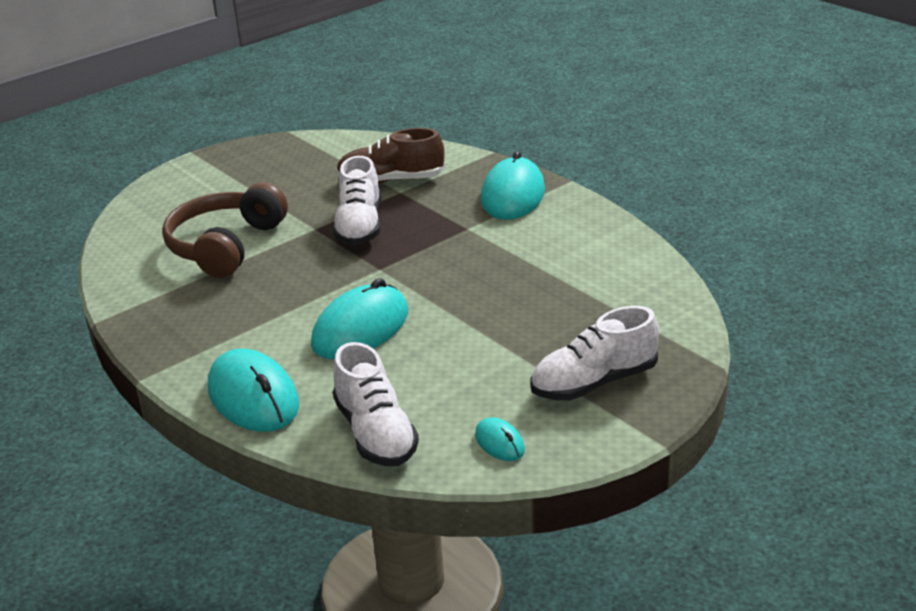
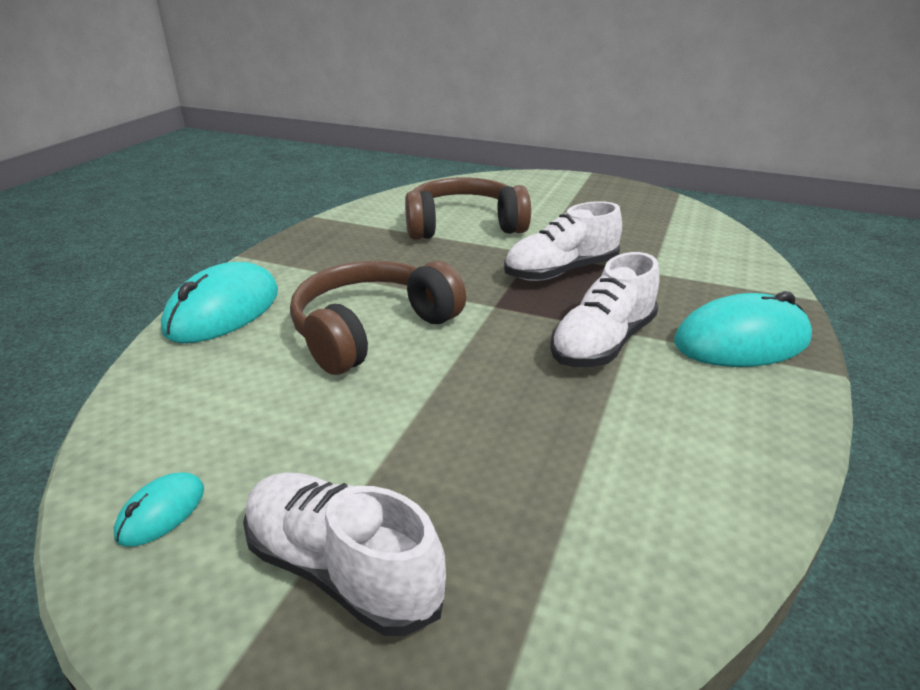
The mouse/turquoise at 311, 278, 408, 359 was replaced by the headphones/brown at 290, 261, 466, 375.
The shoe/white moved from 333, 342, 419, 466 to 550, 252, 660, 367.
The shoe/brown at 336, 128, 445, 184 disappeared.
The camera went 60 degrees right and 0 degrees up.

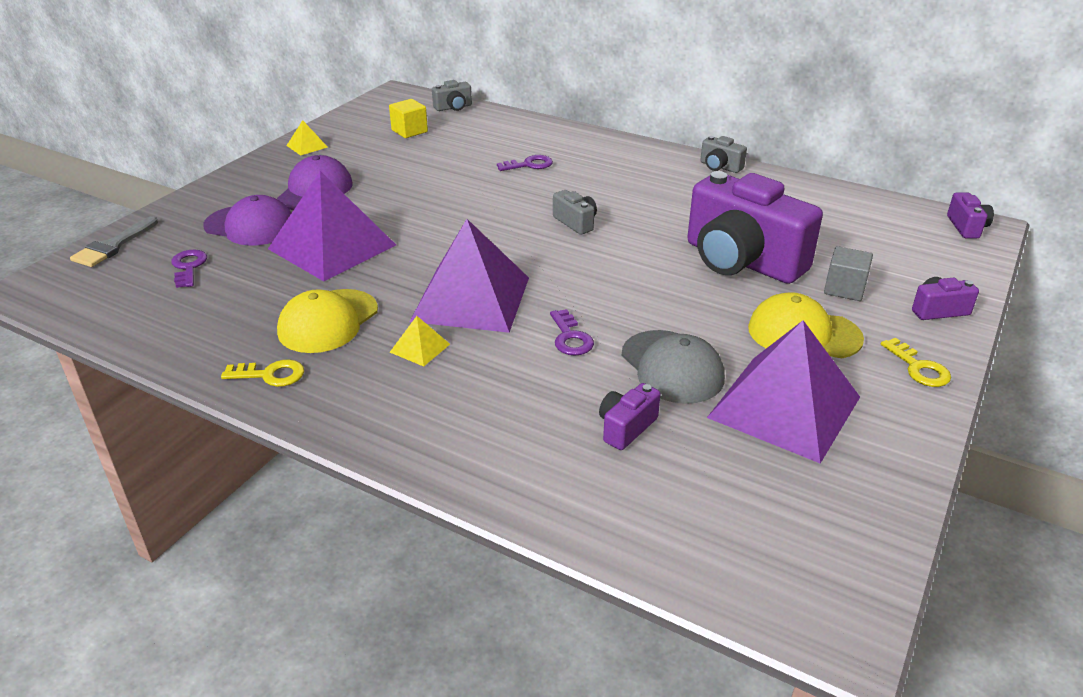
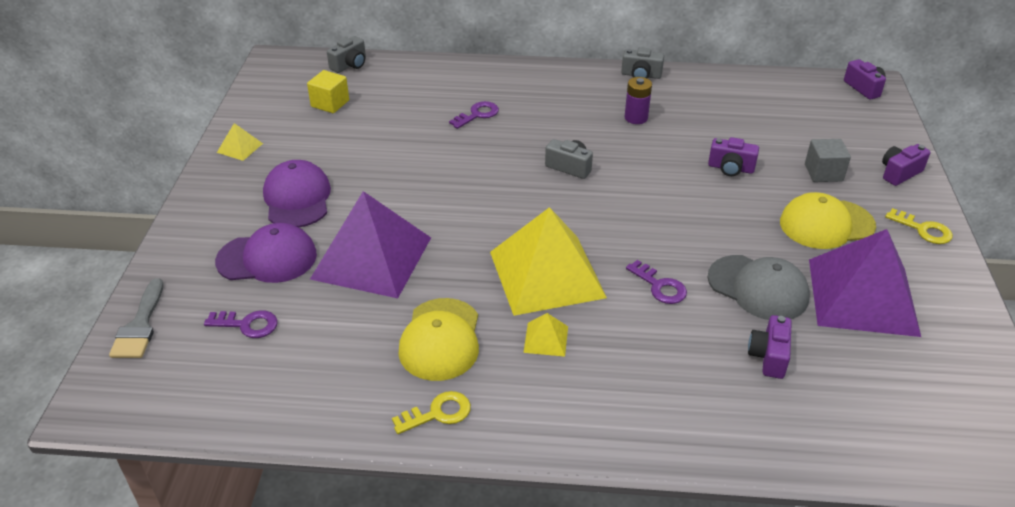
The key/purple at 171, 250, 207, 288 turned 135 degrees clockwise.
The pyramid/purple at 410, 219, 529, 333 became the pyramid/yellow at 490, 207, 607, 316.
The camera/purple at 688, 171, 823, 284 changed to 0.42 times the size.
The battery/purple at 624, 77, 652, 124 appeared.
The camera went 25 degrees left and 5 degrees up.

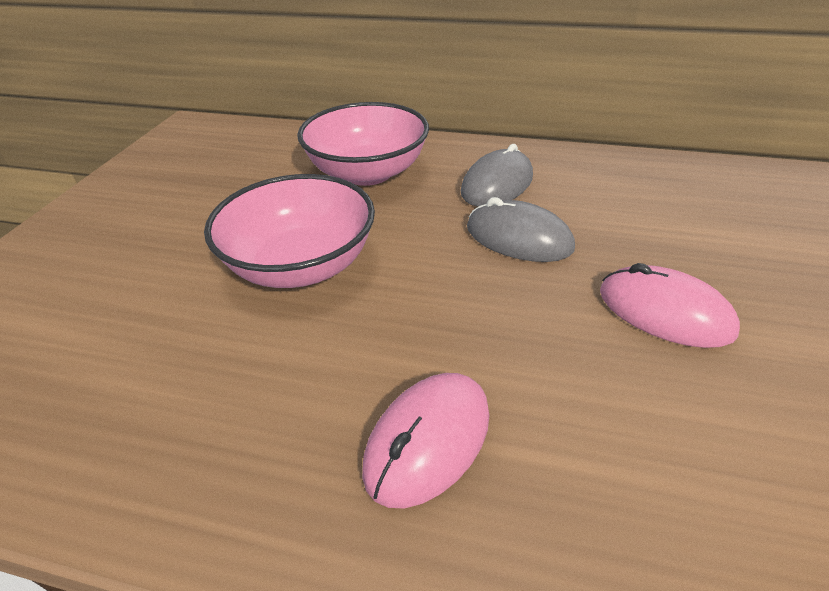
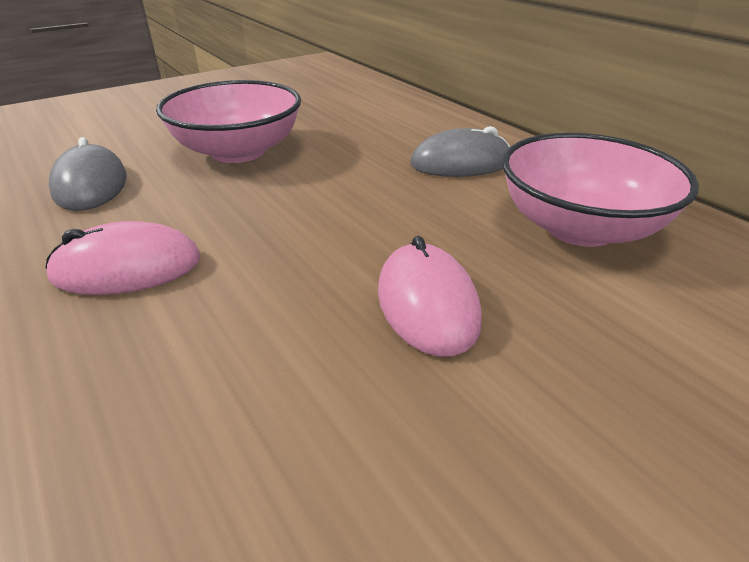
The bowl/pink moved from 297, 102, 429, 186 to 502, 133, 699, 247.
The mouse/grey moved from 467, 197, 575, 262 to 48, 137, 127, 211.
The camera went 40 degrees right and 5 degrees down.

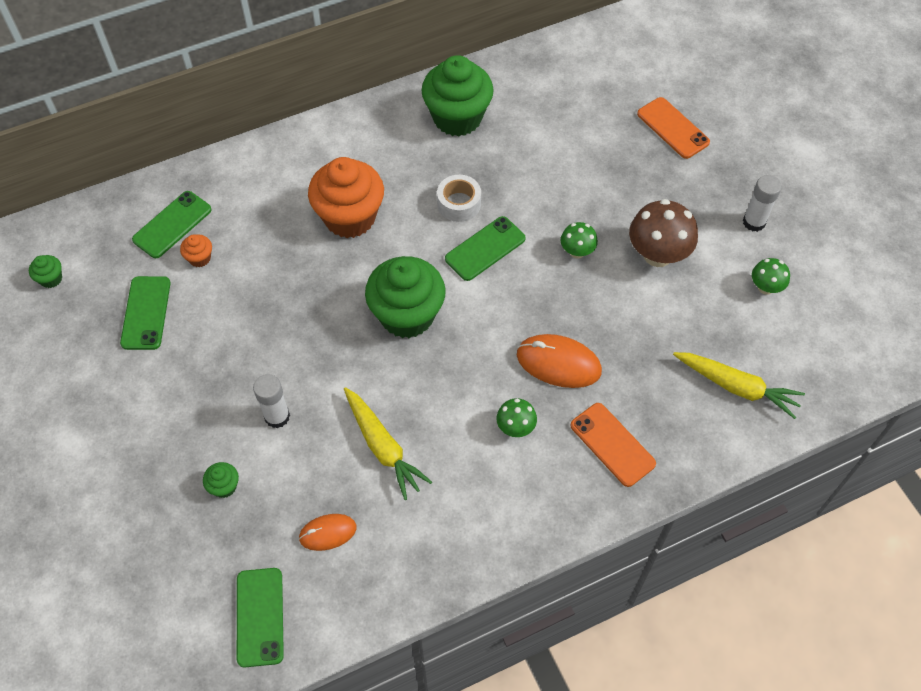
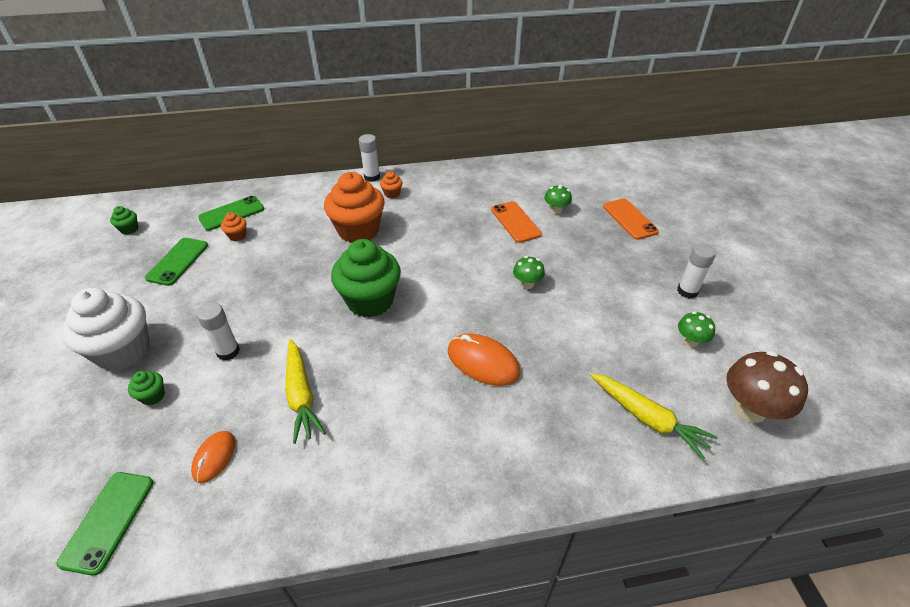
The mouse/orange at 299, 514, 357, 551 turned 75 degrees counterclockwise.
The cupcake/green at 421, 55, 494, 137 disappeared.
The tape/white at 437, 175, 481, 222 disappeared.
The phone/green at 445, 216, 526, 281 disappeared.
The mushroom/green moved from 496, 398, 537, 437 to 544, 185, 572, 214.
The phone/orange moved from 570, 403, 656, 487 to 491, 201, 542, 243.
The mushroom/brown moved from 629, 199, 698, 267 to 726, 351, 808, 423.
The cupcake/white at 61, 288, 150, 371 appeared.
The glue stick/white at 359, 134, 380, 182 appeared.
The cupcake/orange at 380, 171, 402, 198 appeared.
The camera went 15 degrees right and 15 degrees down.

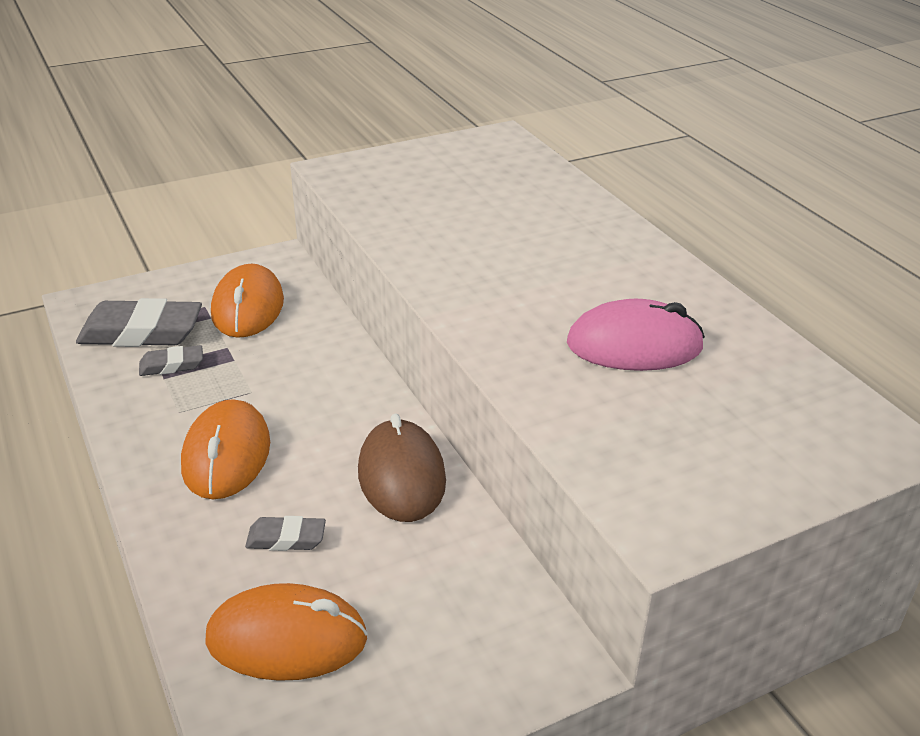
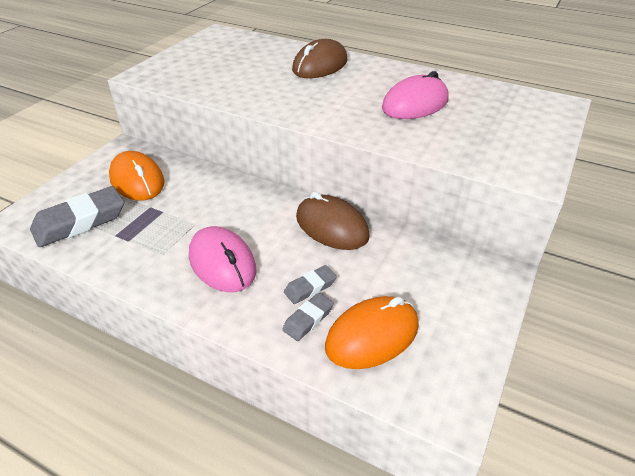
The eraser/grey moved from 139, 345, 203, 376 to 282, 293, 334, 341.
The mouse/orange at 181, 399, 270, 499 became the mouse/pink at 189, 226, 256, 292.
The mouse/brown at 292, 39, 348, 78 appeared.
The camera went 35 degrees left and 5 degrees up.

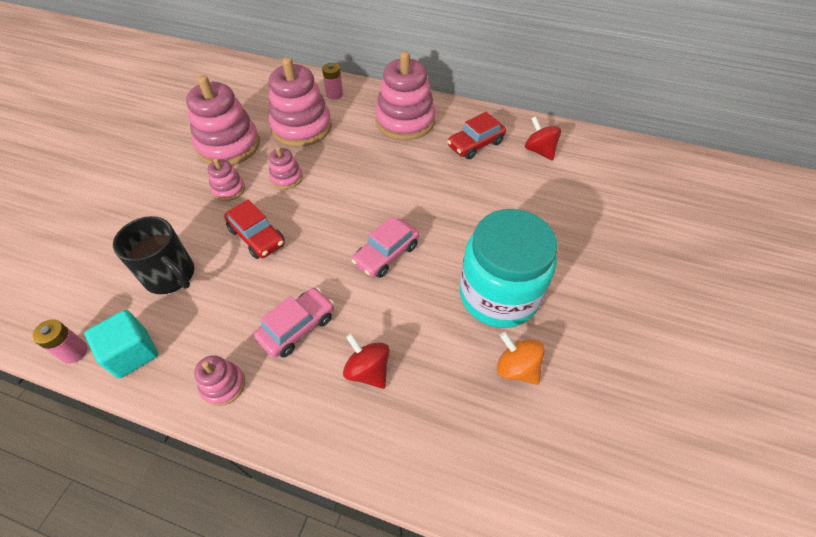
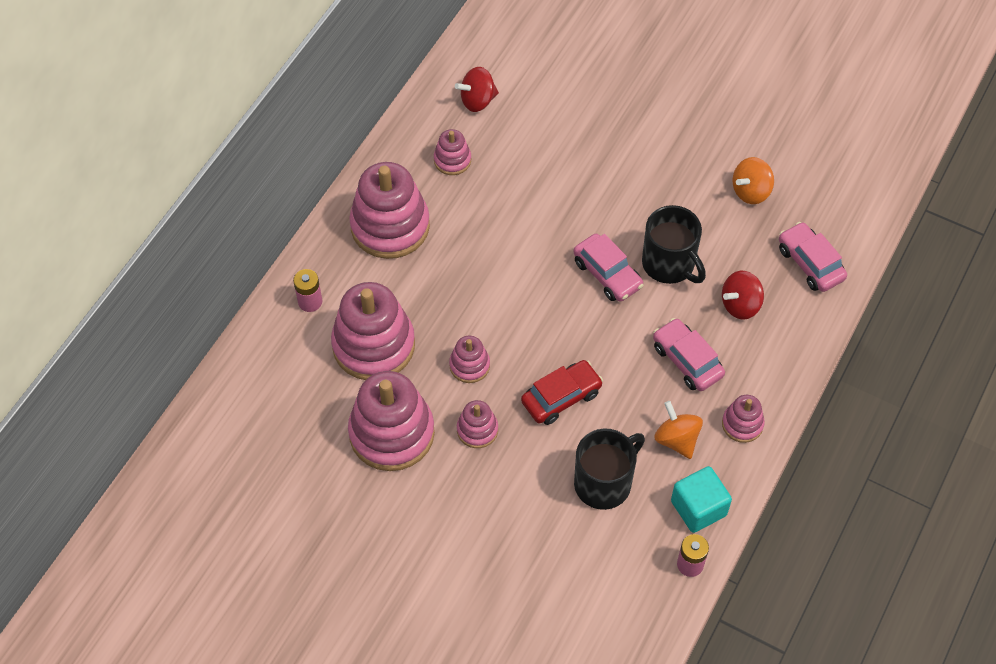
The car/red at 447, 112, 506, 159 was replaced by the stacking toy/pink at 434, 129, 471, 175.
The jar/turquoise at 460, 209, 557, 328 disappeared.
The mug/black at 642, 205, 706, 284 appeared.
The spinning top/orange at 654, 401, 703, 459 appeared.
The car/pink at 779, 222, 847, 292 appeared.
The camera went 80 degrees left and 5 degrees up.

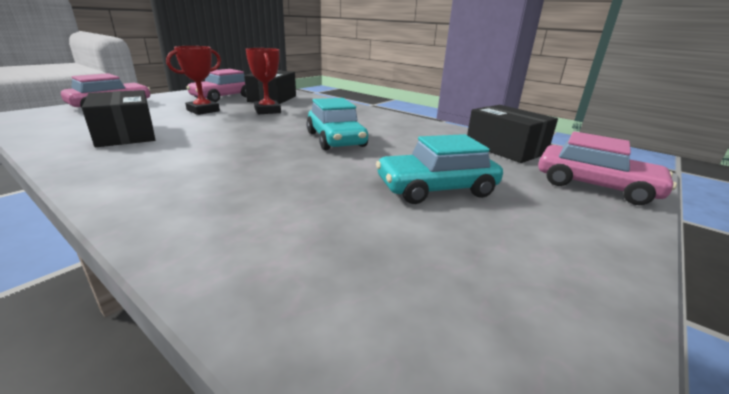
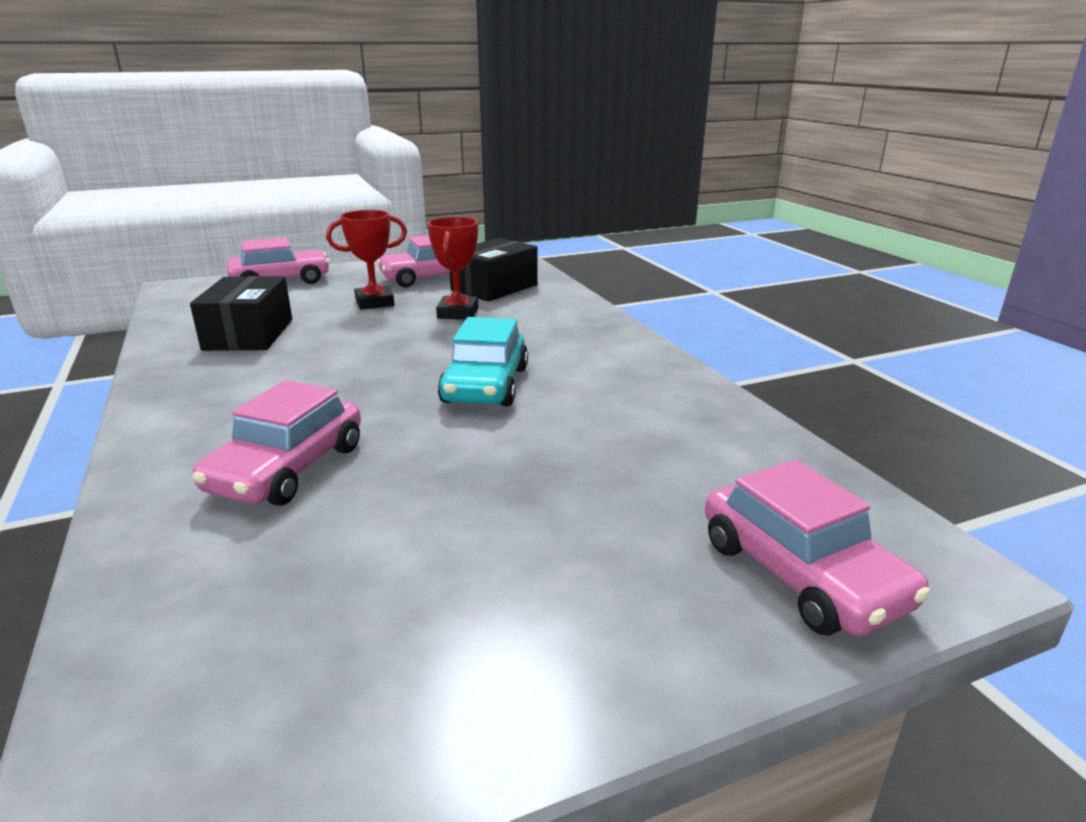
The car/turquoise at 376, 134, 503, 204 disappeared.
The box/black at 467, 105, 558, 163 disappeared.
The car/pink at 192, 380, 361, 506 appeared.
The camera went 30 degrees right and 0 degrees up.

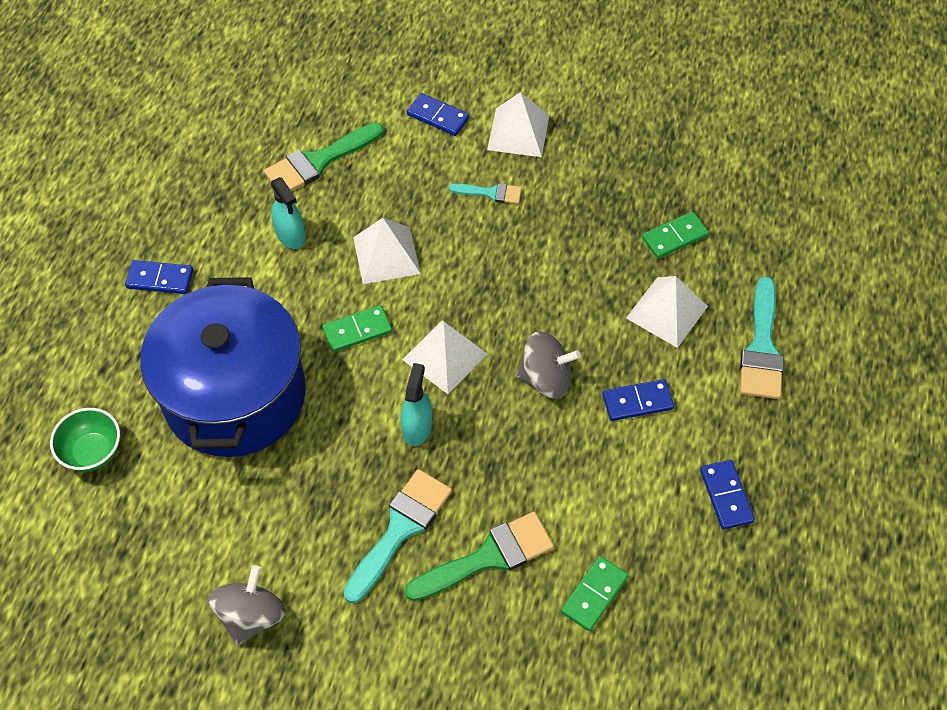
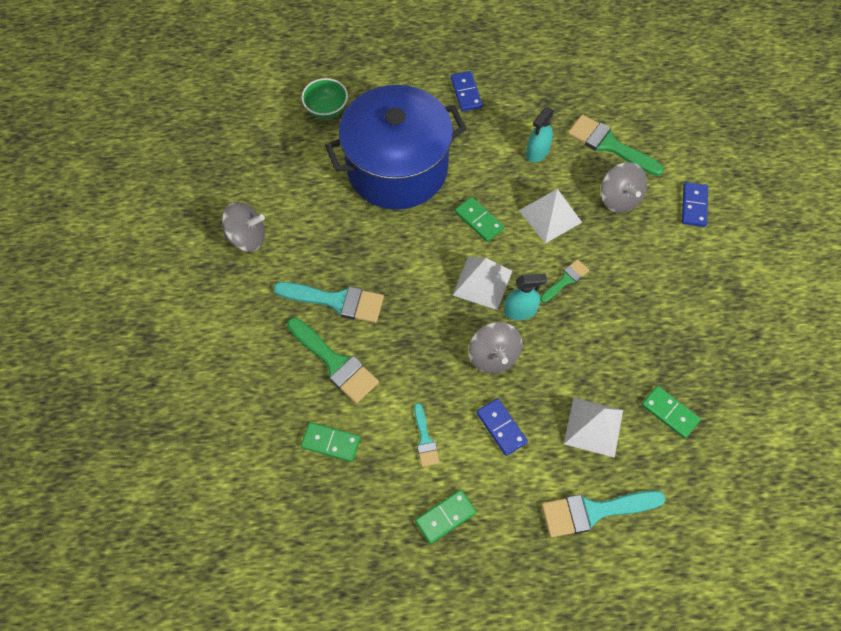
The spray bottle/turquoise moved from 401, 363, 432, 446 to 504, 273, 547, 320.
The brush/turquoise moved from 449, 183, 522, 204 to 414, 403, 440, 467.
The pyramid/white at 487, 92, 549, 157 disappeared.
The domino/blue at 700, 460, 755, 530 became the domino/green at 415, 490, 476, 544.
The brush/green at 540, 259, 589, 303 appeared.
The spinning top/grey at 601, 162, 647, 213 appeared.
The camera went 70 degrees right and 5 degrees up.

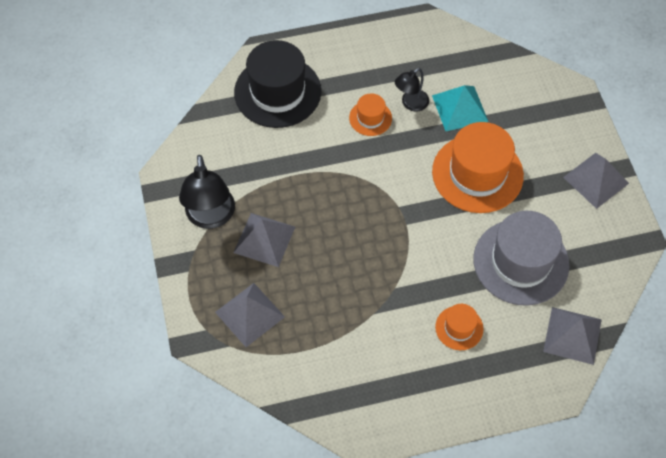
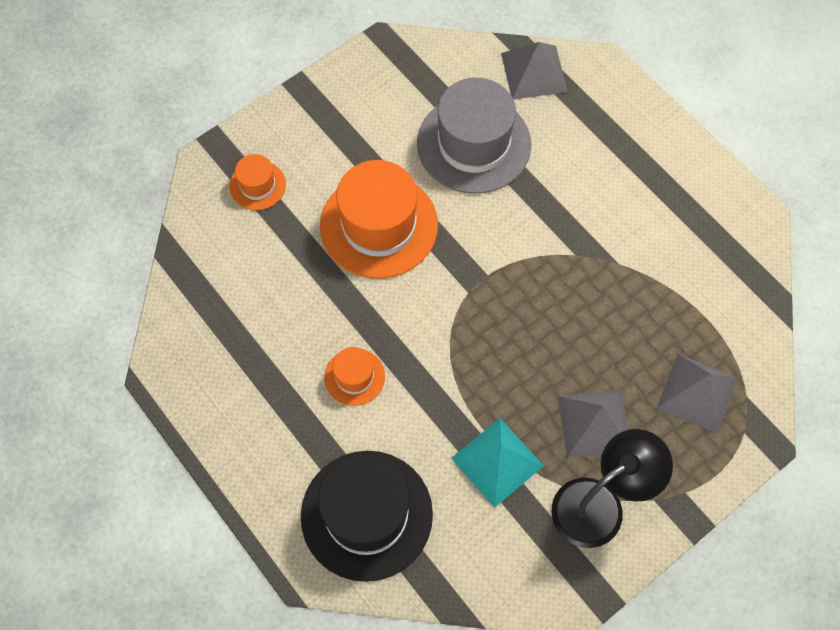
The lamp/black at 395, 68, 429, 112 disappeared.
The pyramid/turquoise moved from 432, 85, 489, 131 to 451, 418, 544, 508.
The hat/orange moved from 435, 304, 483, 350 to 229, 154, 286, 210.
The pyramid/grey at 563, 153, 629, 209 disappeared.
The camera went 115 degrees left and 5 degrees up.

